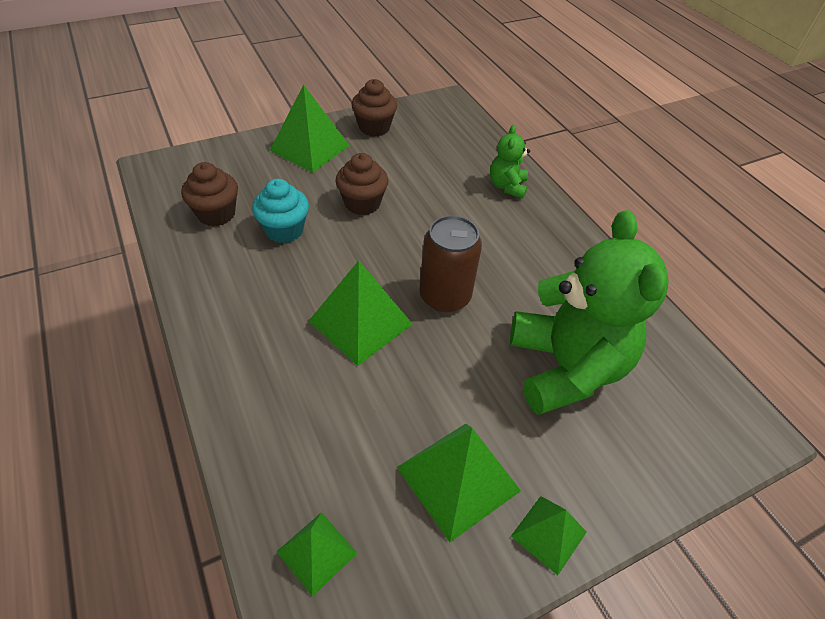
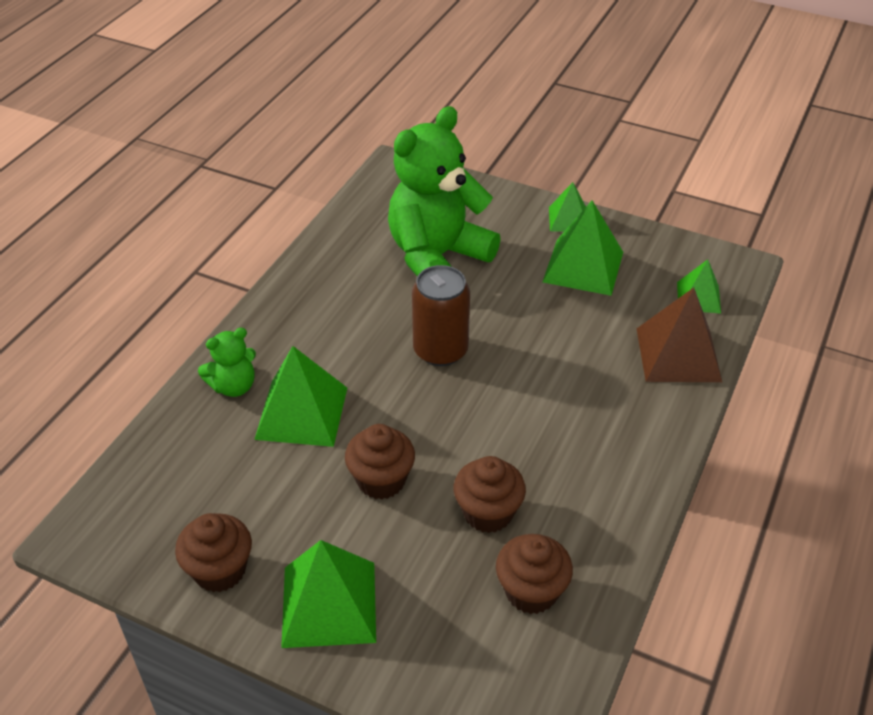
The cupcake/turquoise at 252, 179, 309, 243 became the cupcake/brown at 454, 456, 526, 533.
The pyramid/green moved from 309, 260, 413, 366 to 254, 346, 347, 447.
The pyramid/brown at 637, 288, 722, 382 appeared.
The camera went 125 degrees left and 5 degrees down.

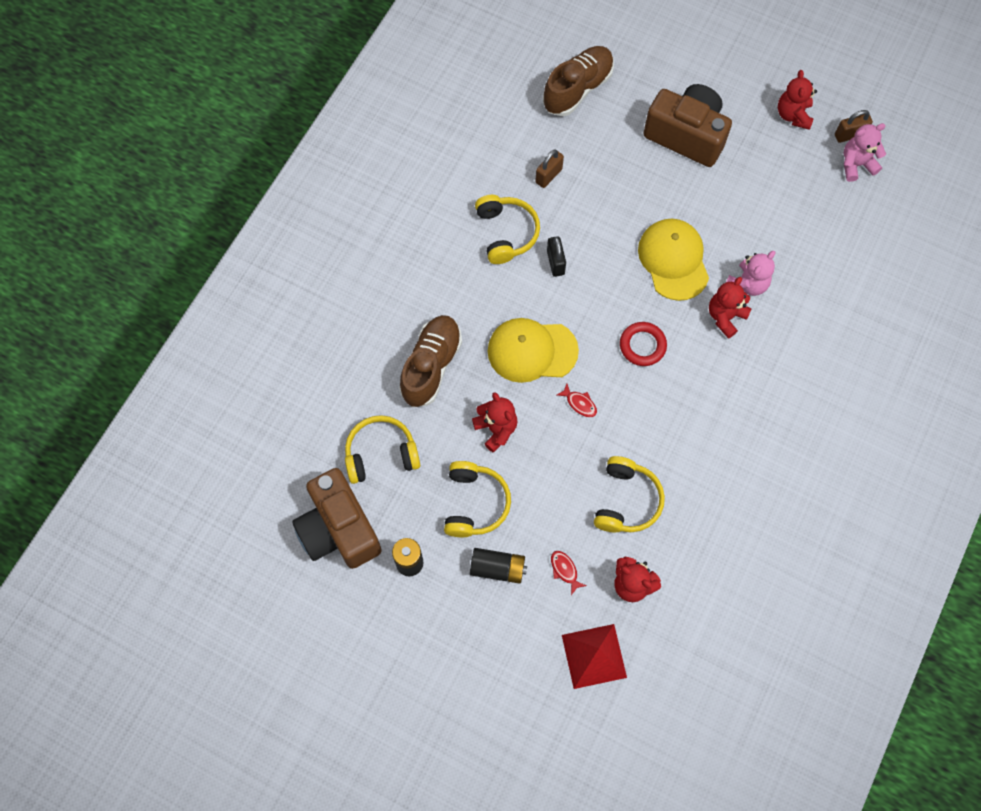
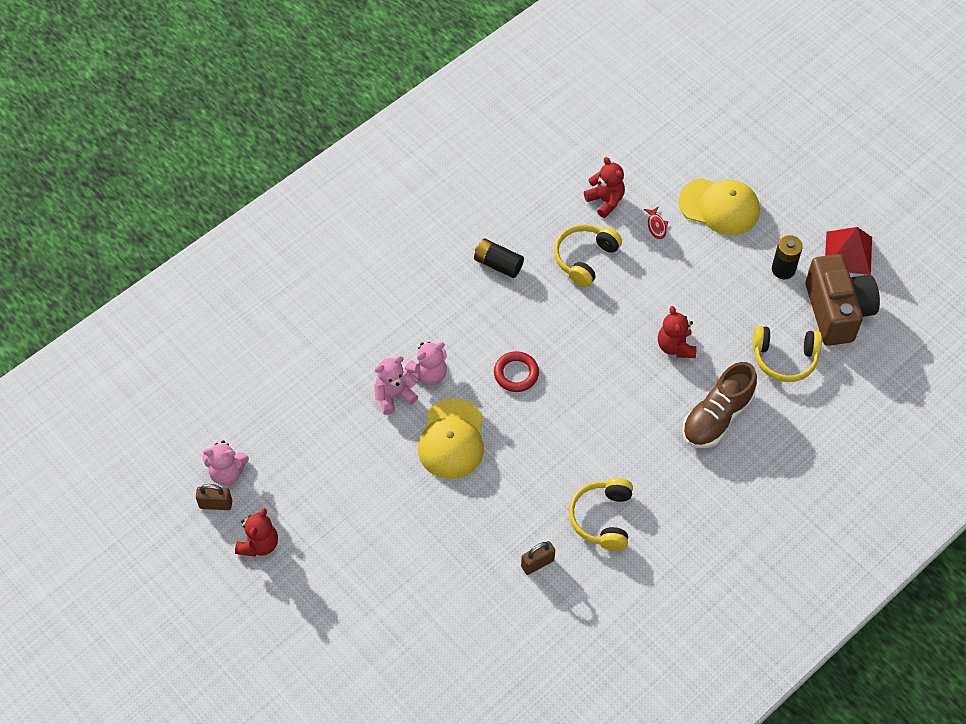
The headphones/yellow at 444, 461, 511, 537 disappeared.
The battery/black moved from 470, 548, 527, 584 to 474, 238, 524, 278.
The cap/yellow moved from 488, 318, 579, 383 to 678, 178, 760, 235.
The shoe/brown at 543, 46, 614, 116 disappeared.
The padlock/black at 547, 236, 566, 277 disappeared.
The fish/red at 557, 384, 597, 417 disappeared.
The pyramid/red moved from 562, 624, 627, 689 to 825, 227, 872, 275.
The camera/brown at 643, 84, 732, 167 disappeared.
The teddy bear/red at 709, 277, 752, 339 became the teddy bear/pink at 405, 342, 447, 385.
The camera went 160 degrees left and 10 degrees down.

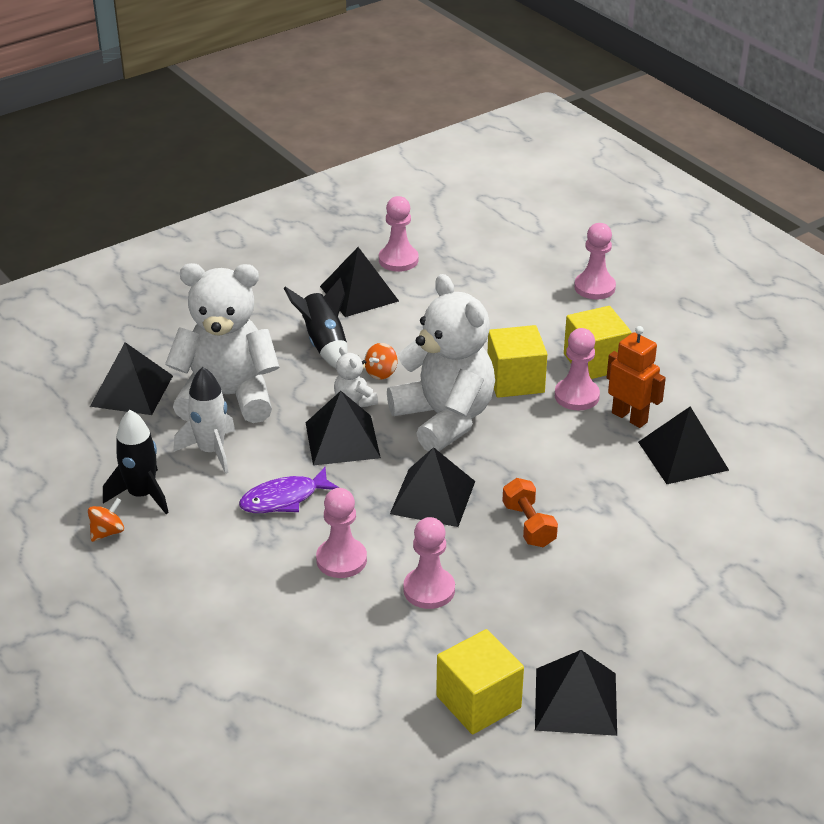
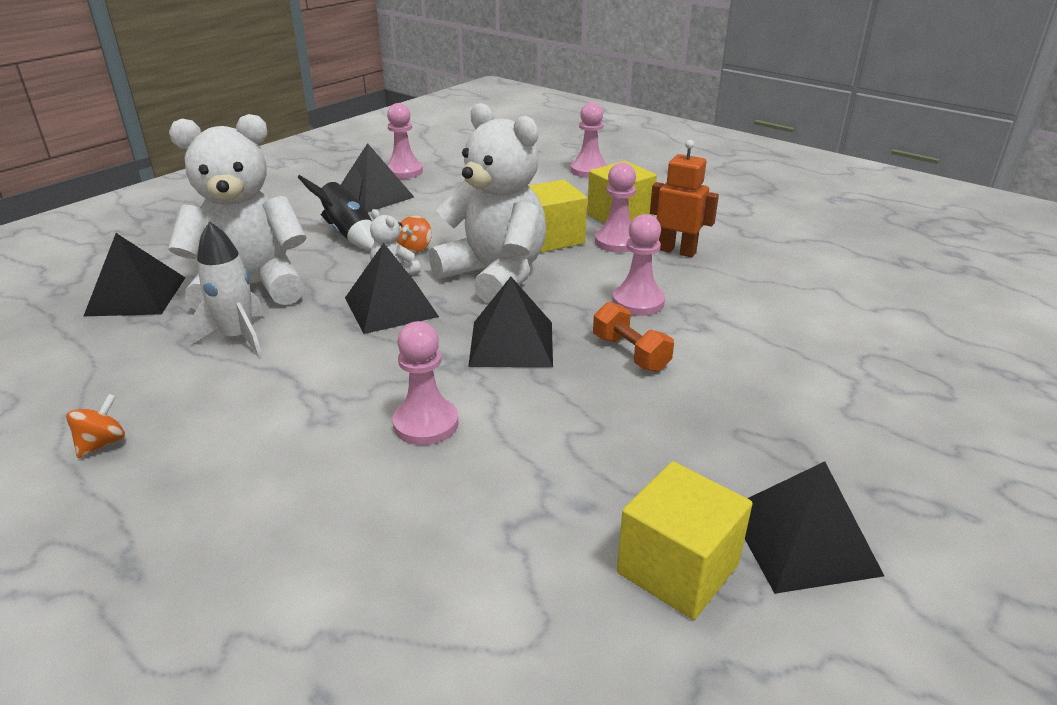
The rocket/black at 103, 410, 169, 514 disappeared.
The fish/purple at 239, 467, 339, 513 disappeared.
The pawn/pink moved from 403, 517, 455, 609 to 612, 214, 665, 316.
The pyramid/black at 638, 406, 729, 484 disappeared.
The camera went 15 degrees left and 5 degrees down.

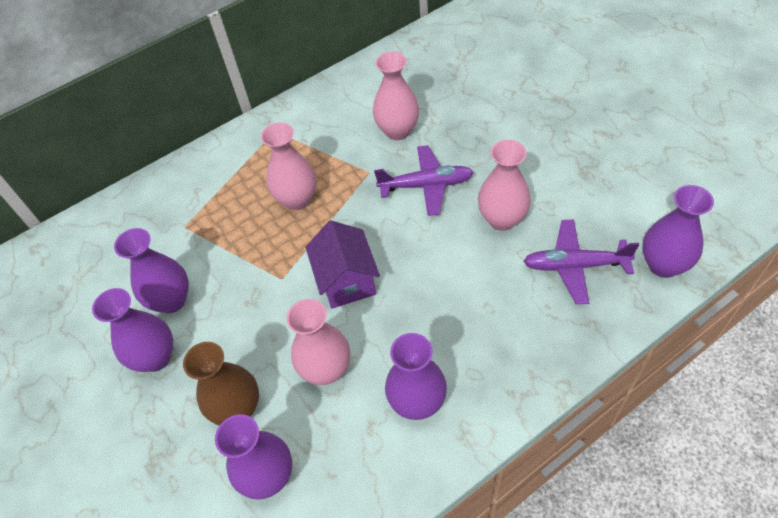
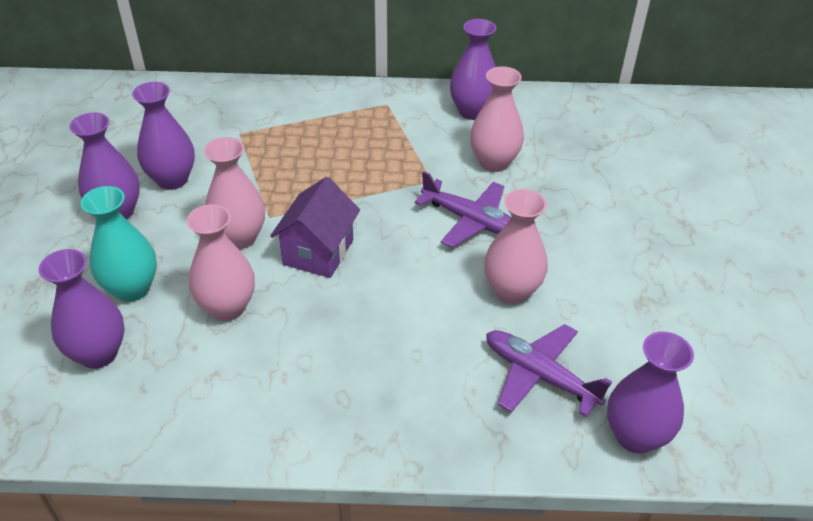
The vase/brown at 183, 342, 259, 426 became the vase/turquoise at 81, 186, 157, 302.
The vase/pink moved from 261, 123, 316, 210 to 204, 137, 265, 249.
The vase/purple moved from 385, 333, 447, 420 to 450, 19, 496, 120.
The camera went 30 degrees right and 10 degrees down.

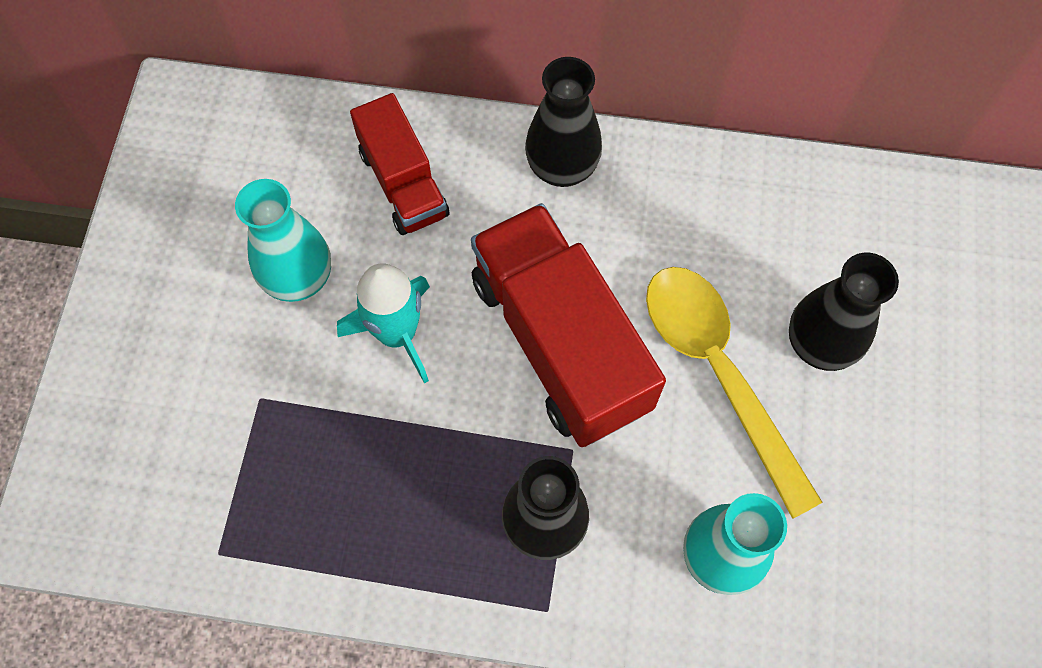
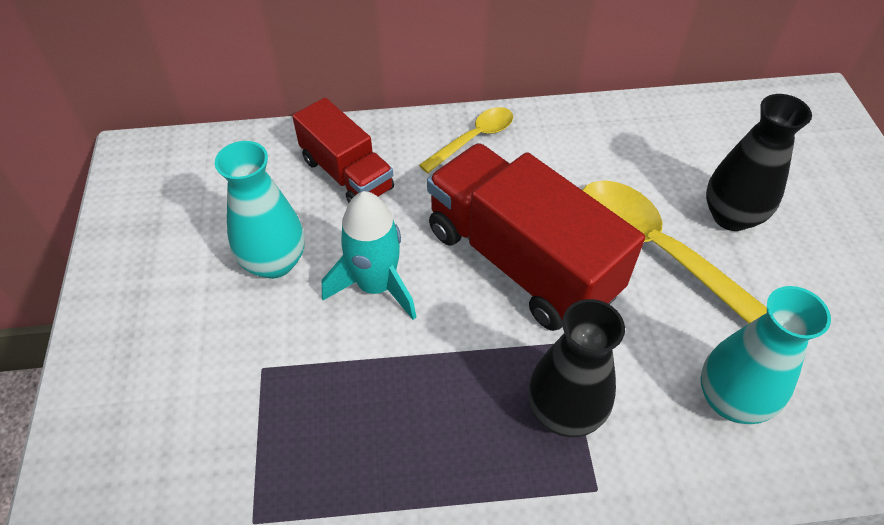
The vase/black at 525, 57, 602, 187 was replaced by the spoon/yellow at 419, 107, 513, 173.
The camera went 15 degrees left and 15 degrees down.

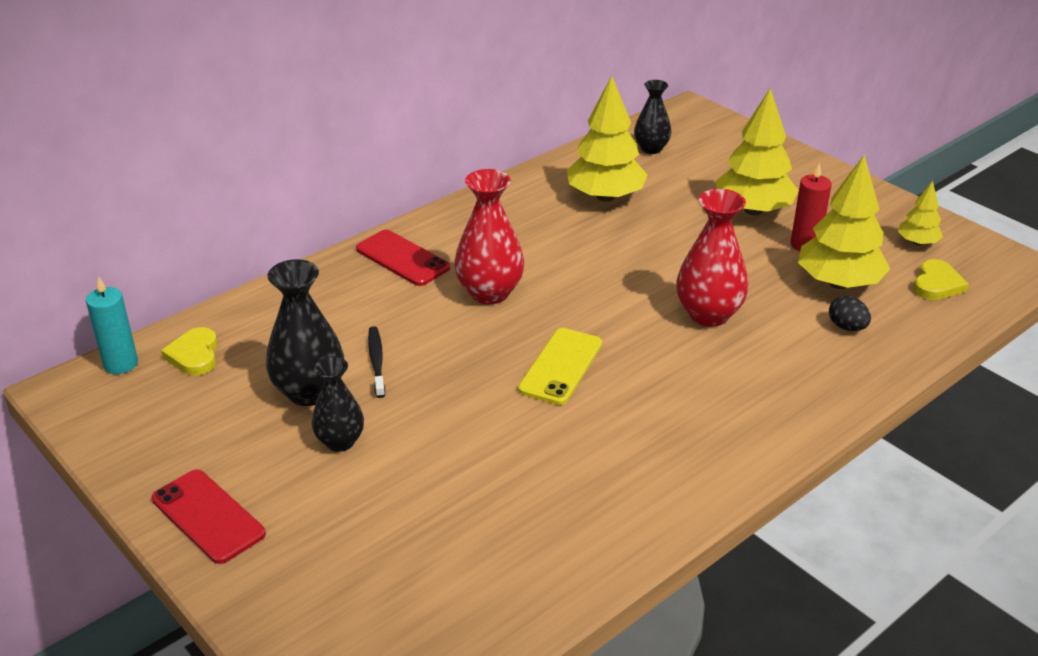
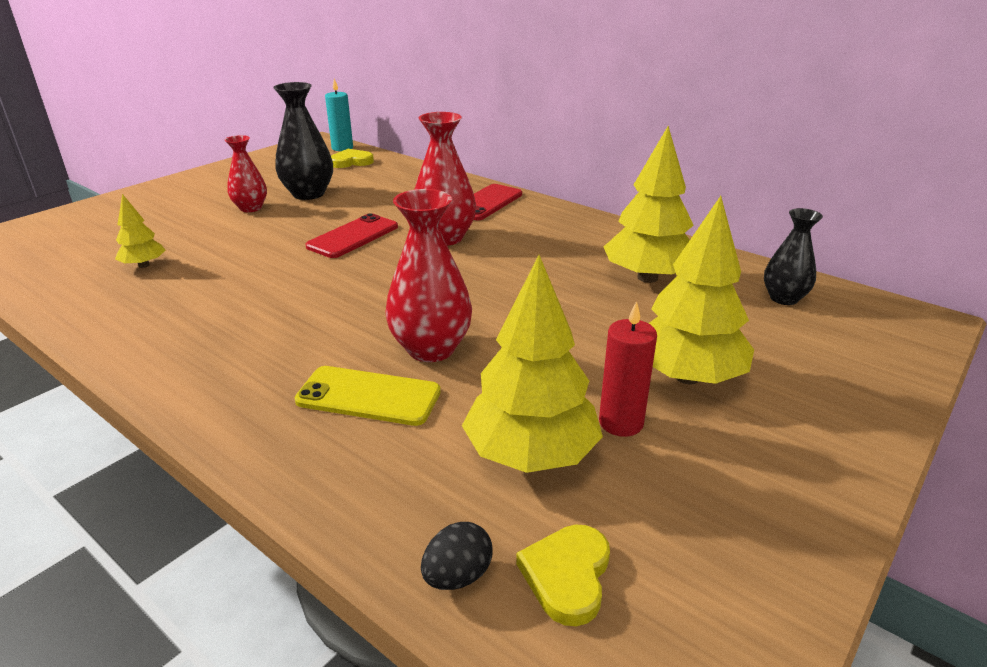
The phone/red moved from 152, 470, 266, 564 to 305, 213, 398, 258.
The vase/black at 312, 356, 364, 452 became the vase/red at 225, 135, 267, 212.
The toothbrush/black at 368, 326, 385, 398 disappeared.
The phone/yellow moved from 518, 328, 602, 405 to 294, 366, 441, 426.
The egg/black moved from 829, 295, 871, 331 to 421, 522, 493, 590.
The tree/yellow moved from 898, 181, 943, 246 to 115, 194, 165, 268.
The heart/yellow at 914, 259, 969, 300 turned 90 degrees clockwise.
The camera went 80 degrees right and 5 degrees down.

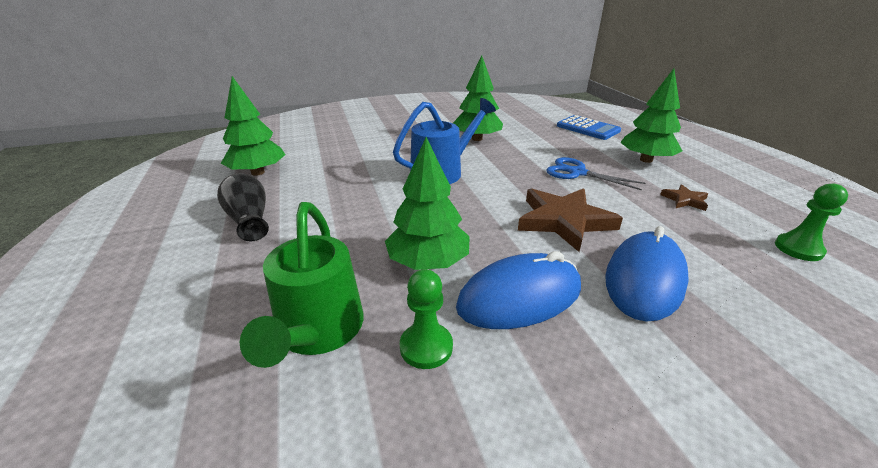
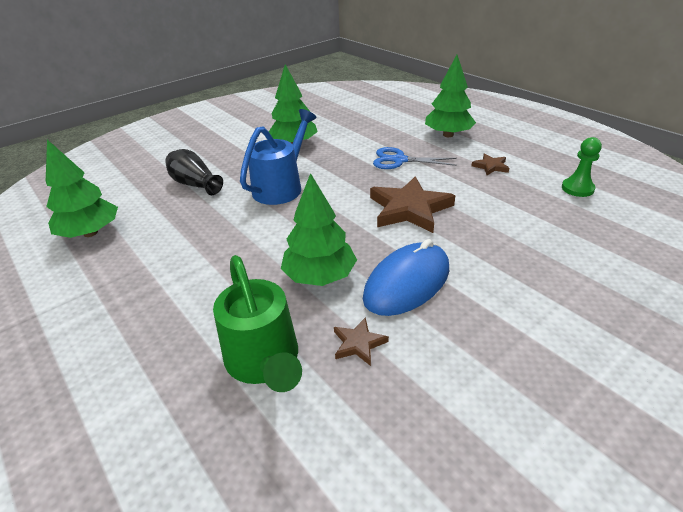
The vase/black moved from 217, 173, 269, 241 to 165, 149, 223, 195.
The pawn/green at 400, 269, 453, 369 was replaced by the star/brown at 334, 317, 389, 366.
The calculator/blue at 557, 115, 621, 140 disappeared.
The mouse/blue at 605, 226, 689, 322 disappeared.
The camera went 20 degrees left and 5 degrees up.

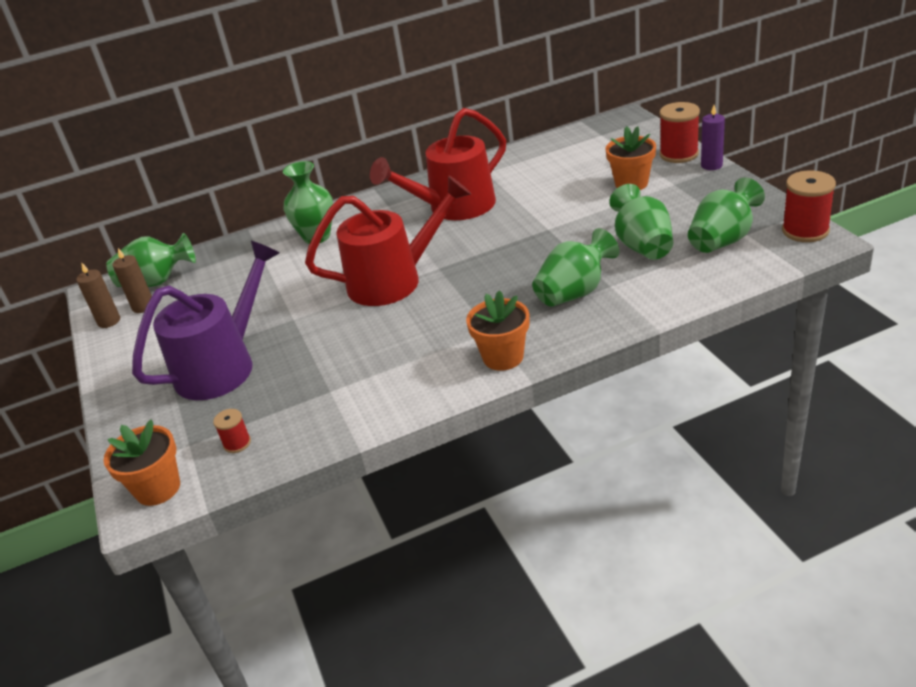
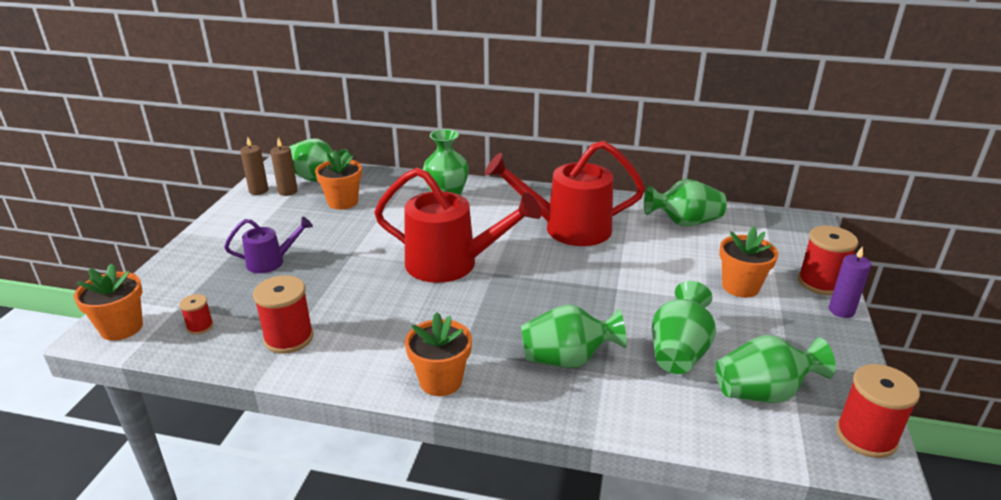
The watering can/purple at 132, 241, 280, 400 changed to 0.51 times the size.
The spool/red at 253, 275, 313, 354 appeared.
The flower pot/orange at 315, 150, 362, 210 appeared.
The vase/green at 644, 179, 727, 227 appeared.
The camera went 30 degrees right and 5 degrees down.

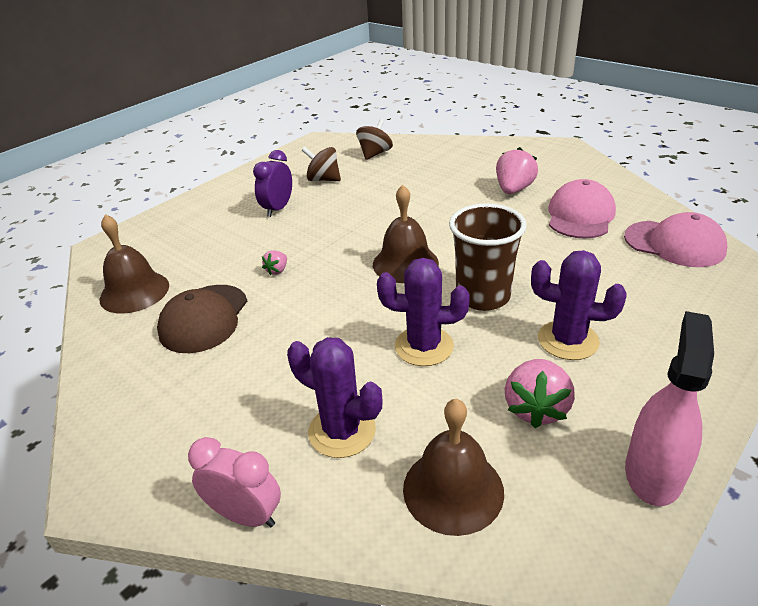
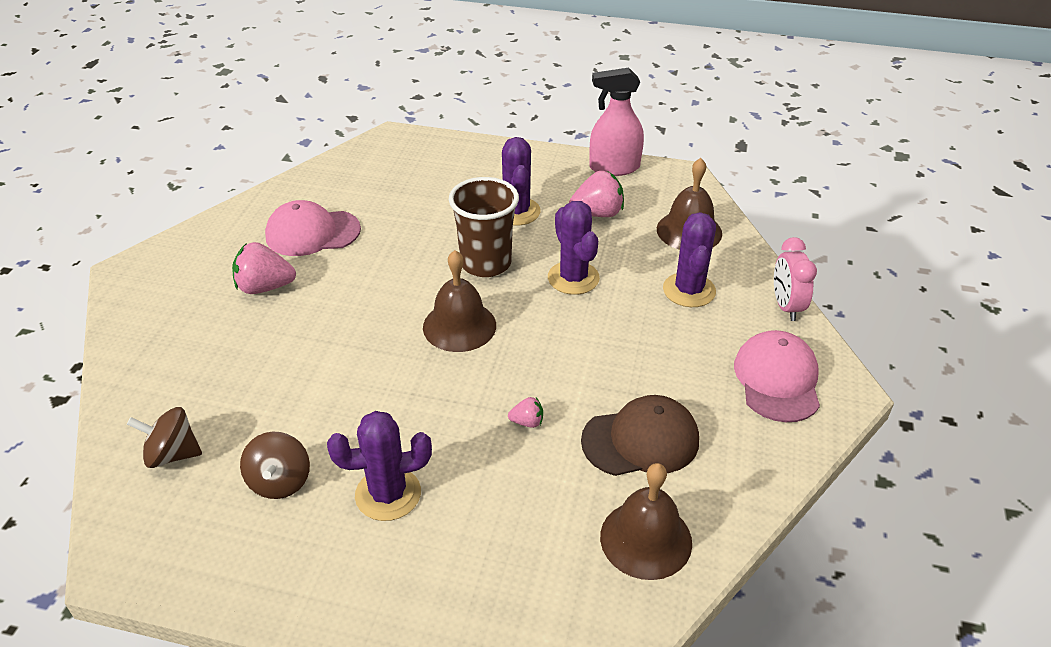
The clock/purple at 253, 150, 292, 217 was replaced by the cactus/purple at 327, 411, 432, 521.
The cap/pink moved from 624, 212, 727, 267 to 734, 330, 820, 422.
The camera went 120 degrees left and 5 degrees up.

